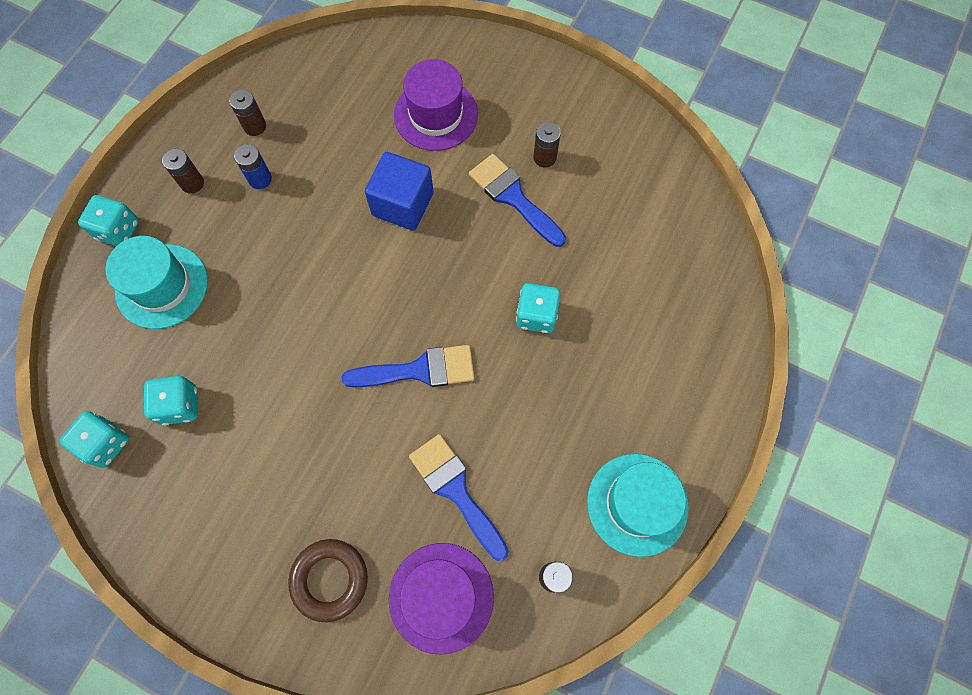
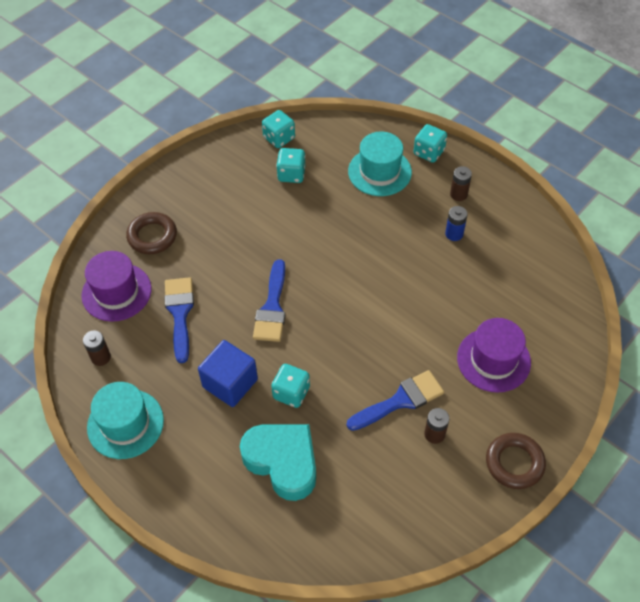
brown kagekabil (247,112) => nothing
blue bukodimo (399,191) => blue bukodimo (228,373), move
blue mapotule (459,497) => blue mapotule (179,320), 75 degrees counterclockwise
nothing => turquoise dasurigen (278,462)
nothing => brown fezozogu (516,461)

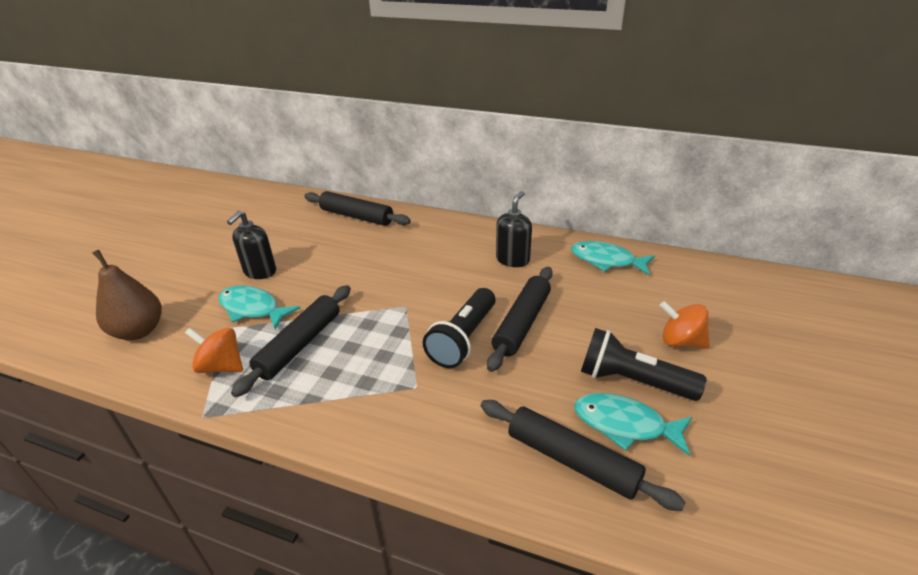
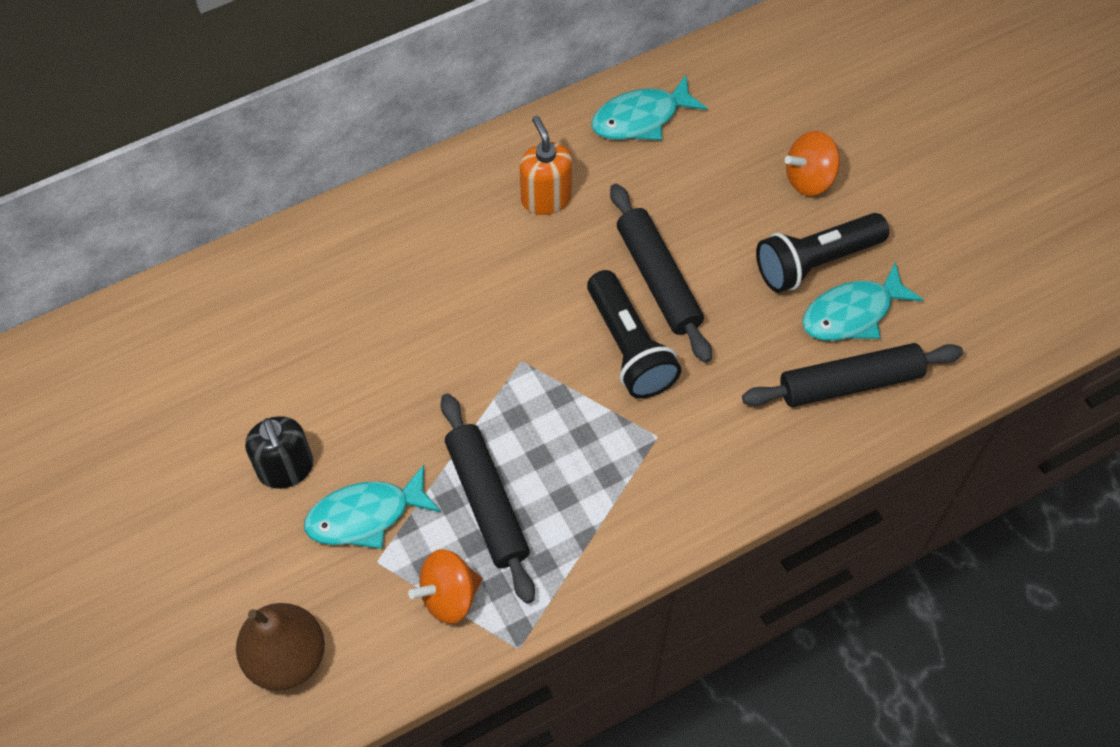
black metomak (357,208) => nothing
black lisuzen (514,229) => orange lisuzen (546,165)

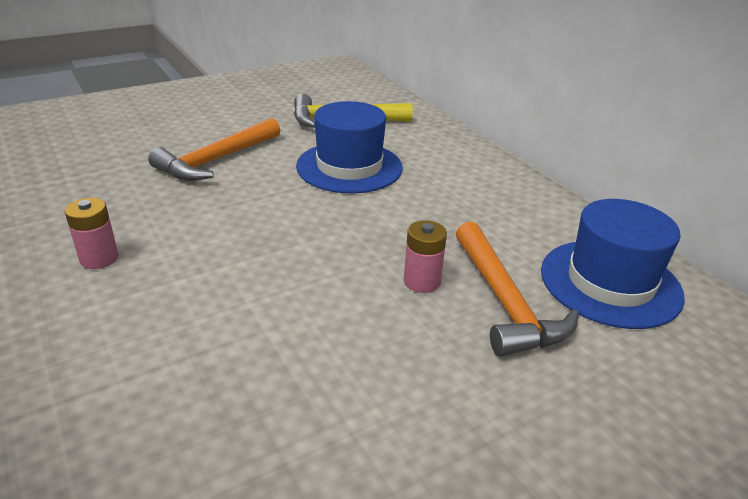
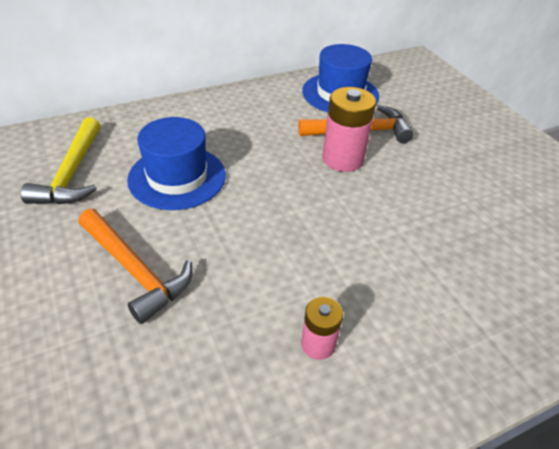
pink kagekabil (425,256) => pink kagekabil (349,129), x1.73

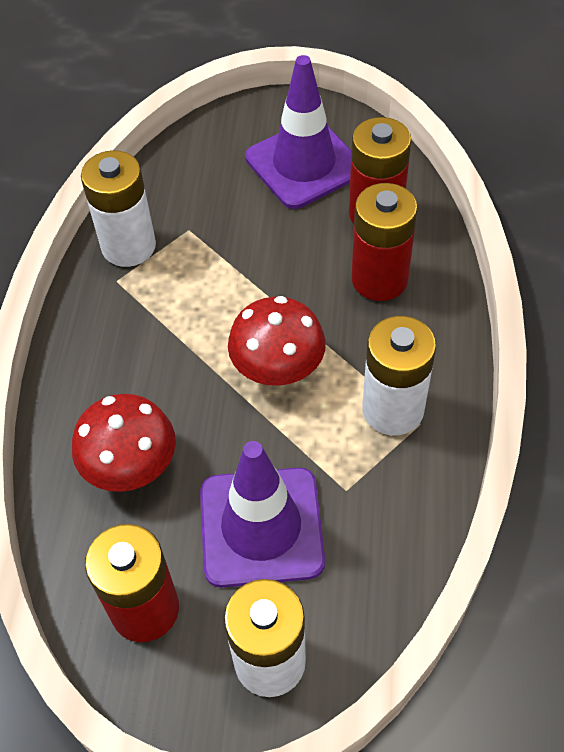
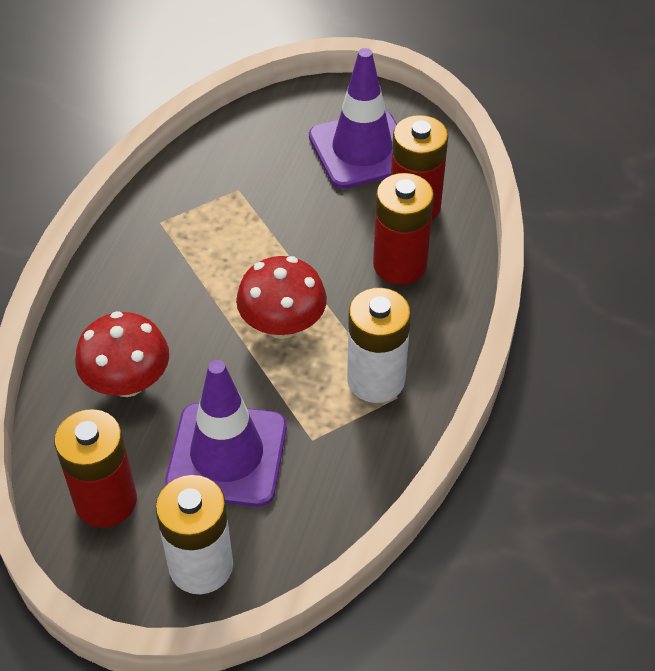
white kagekabil (118,209) => nothing

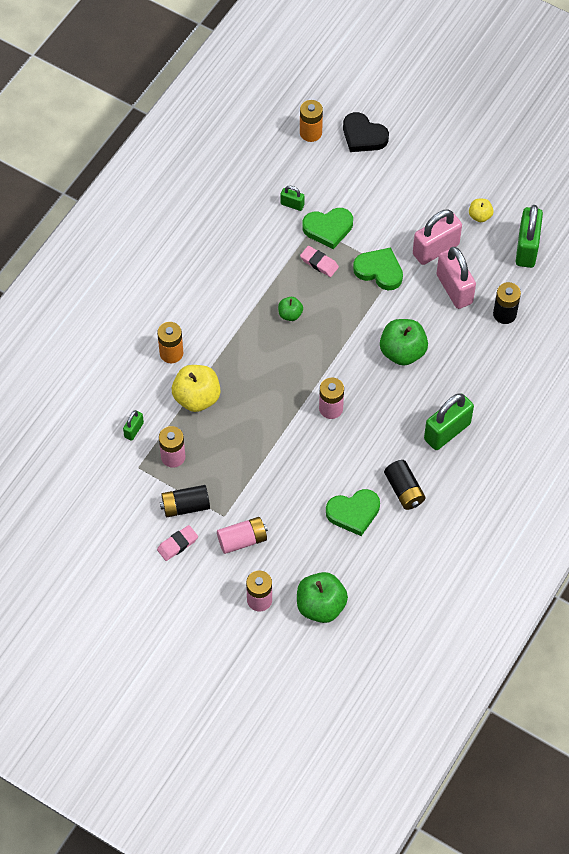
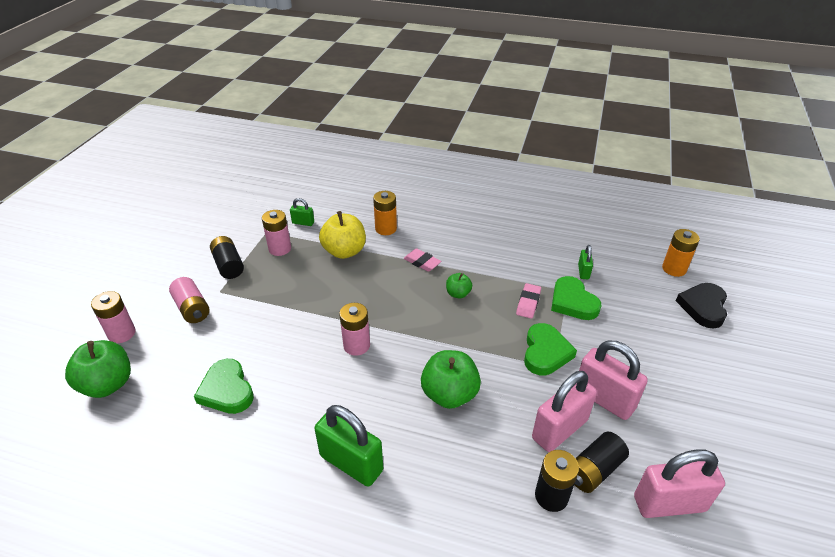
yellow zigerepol (481,210) => nothing
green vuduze (529,236) => pink vuduze (679,483)
black kagekabil (405,485) => black kagekabil (601,462), move
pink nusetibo (177,543) => pink nusetibo (422,259), move

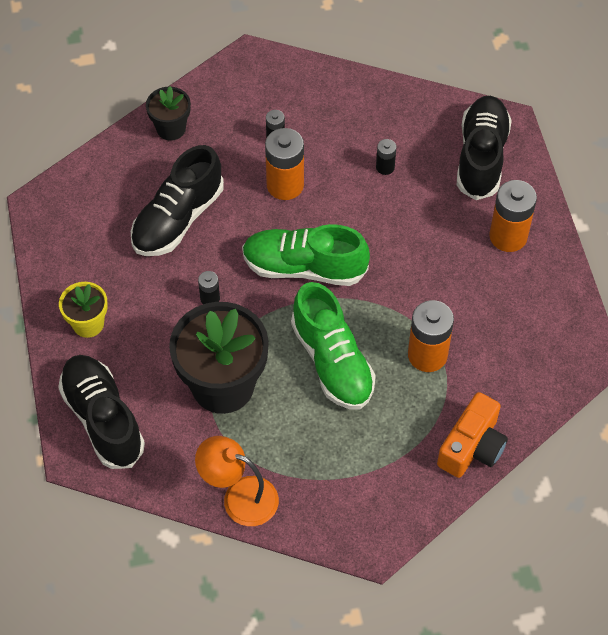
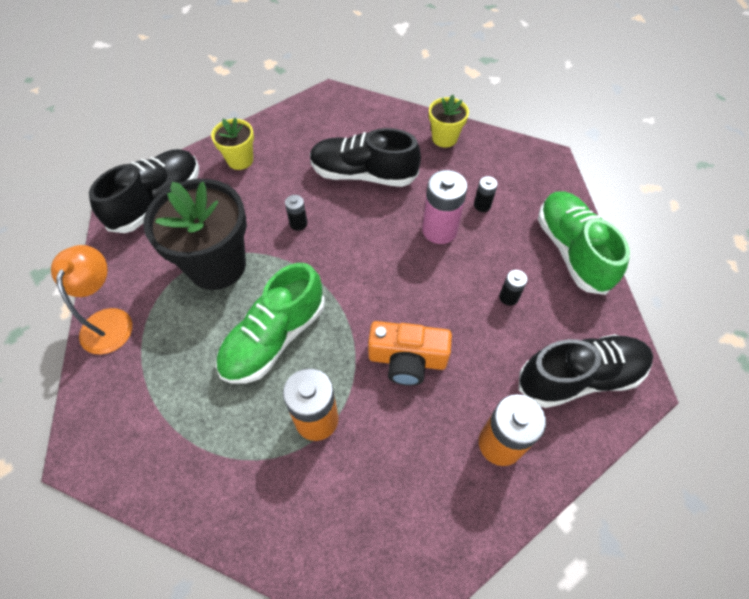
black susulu (168,113) => yellow susulu (449,121)
orange kagekabil (284,164) => pink kagekabil (445,207)
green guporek (306,255) => green guporek (584,243), move
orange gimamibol (472,435) => orange gimamibol (410,353), move

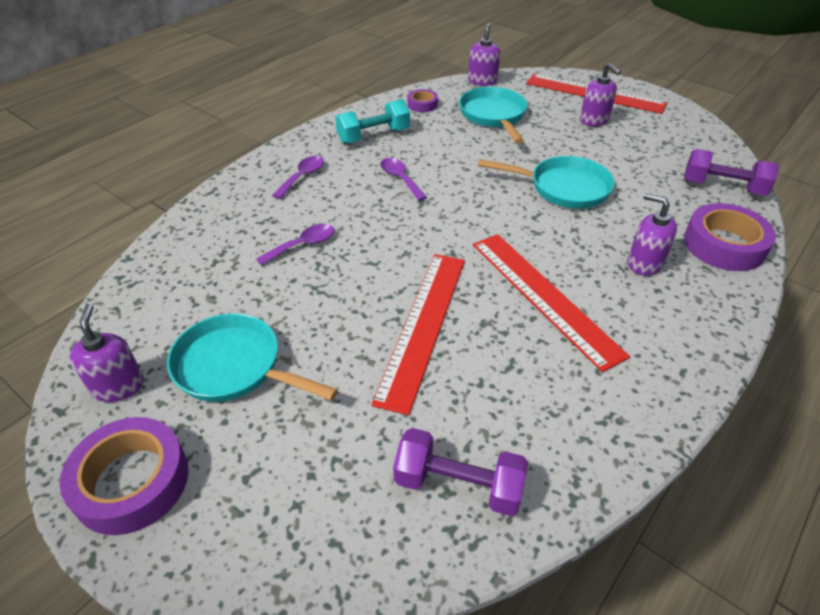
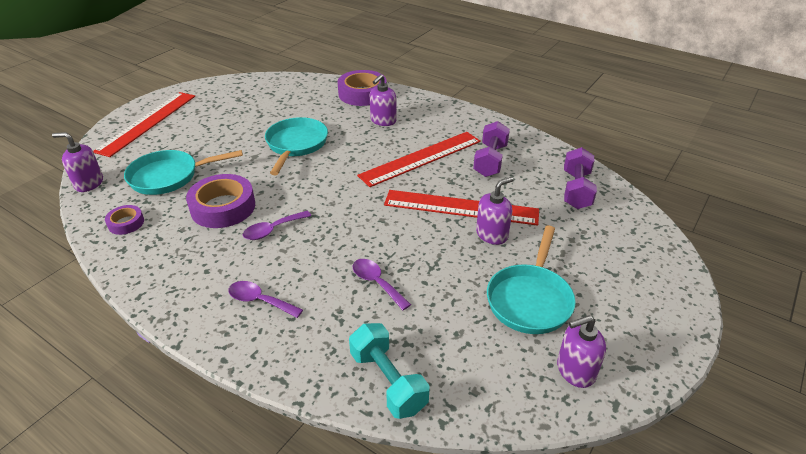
purple lisuzen (600,94) => purple lisuzen (495,211), move
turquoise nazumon (372,121) => turquoise nazumon (389,371), move
purple nazumon (731,172) => purple nazumon (491,149), move
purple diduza (124,476) => purple diduza (220,201), move

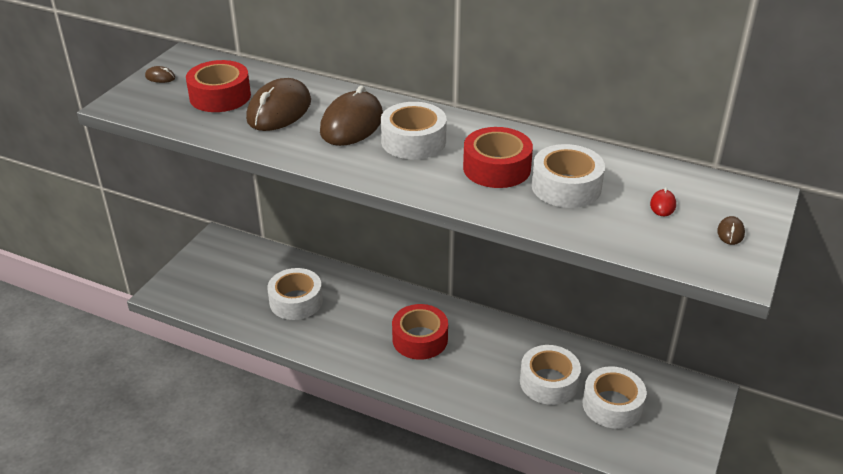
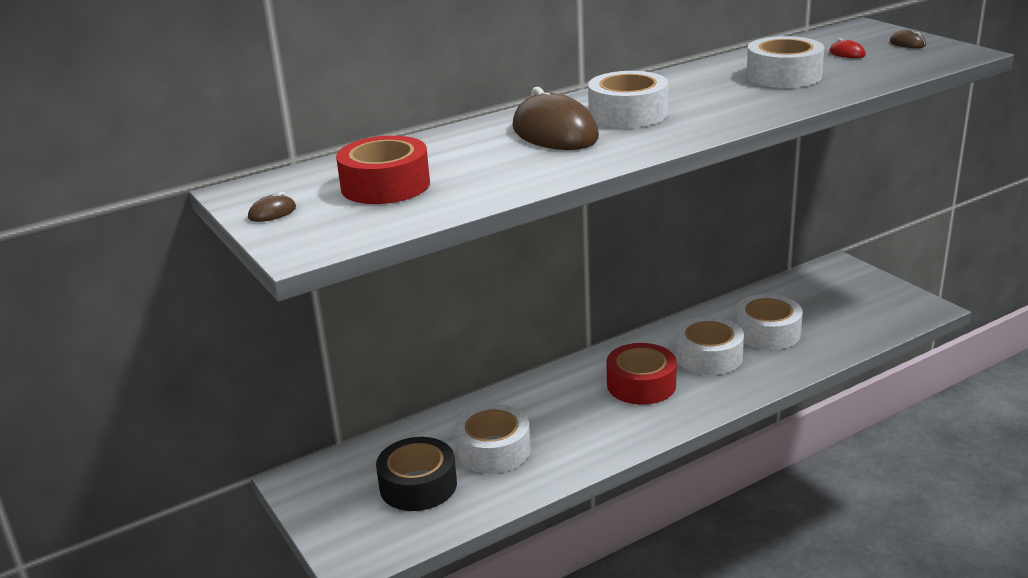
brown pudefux (278,104) => nothing
red diduza (498,157) => nothing
white diduza (614,397) => white diduza (709,346), move
nothing => black diduza (416,474)

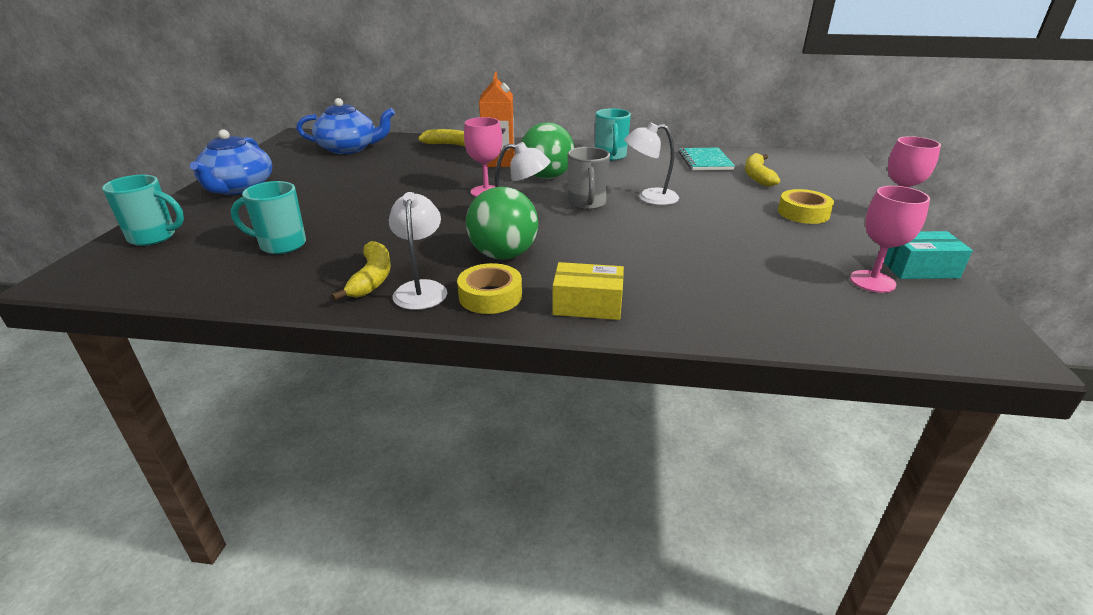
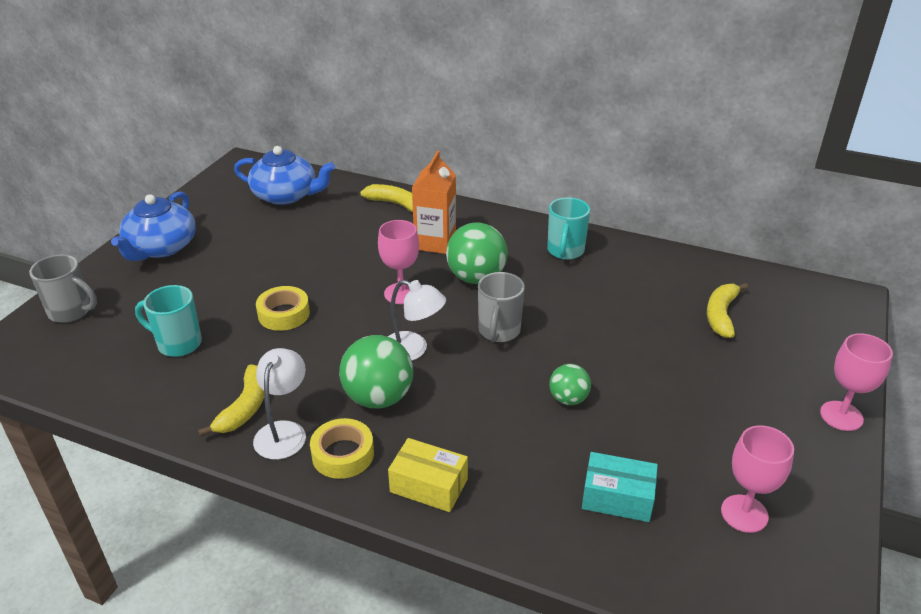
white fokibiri (651,163) => nothing
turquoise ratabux (707,159) => nothing
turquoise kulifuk (143,210) => grey kulifuk (63,288)
yellow diduza (806,206) => yellow diduza (283,308), move
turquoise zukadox (928,255) => turquoise zukadox (620,487), move
nothing => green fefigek (570,384)

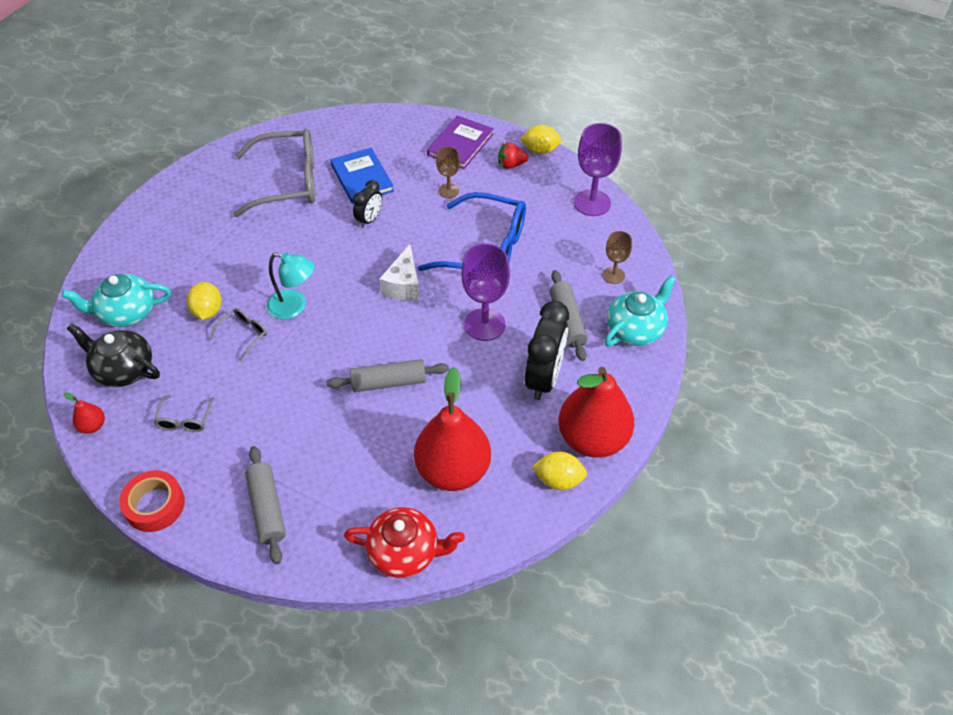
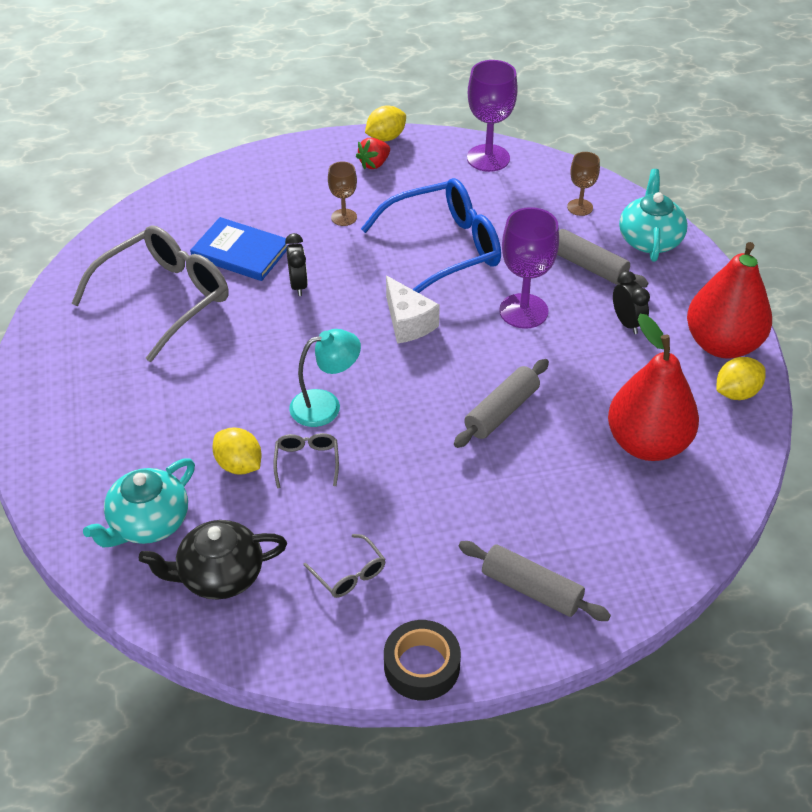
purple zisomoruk (460,142) => nothing
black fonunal (547,350) => black fonunal (631,302), x0.55
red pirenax (84,412) => nothing
red diduza (152,501) => black diduza (422,660)
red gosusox (404,542) => nothing

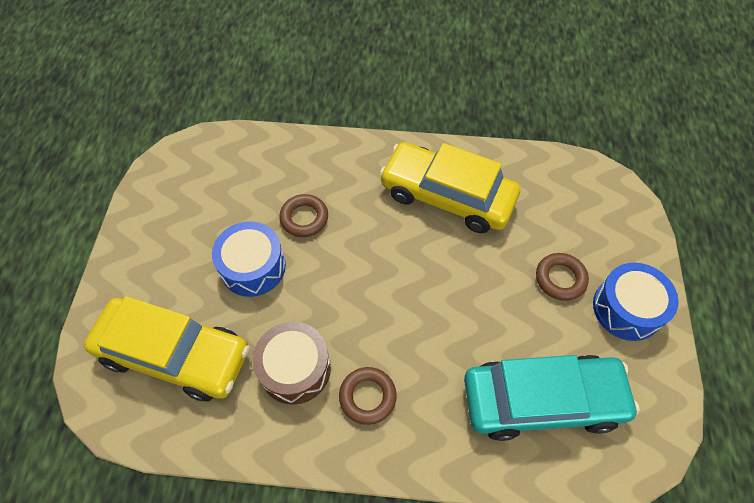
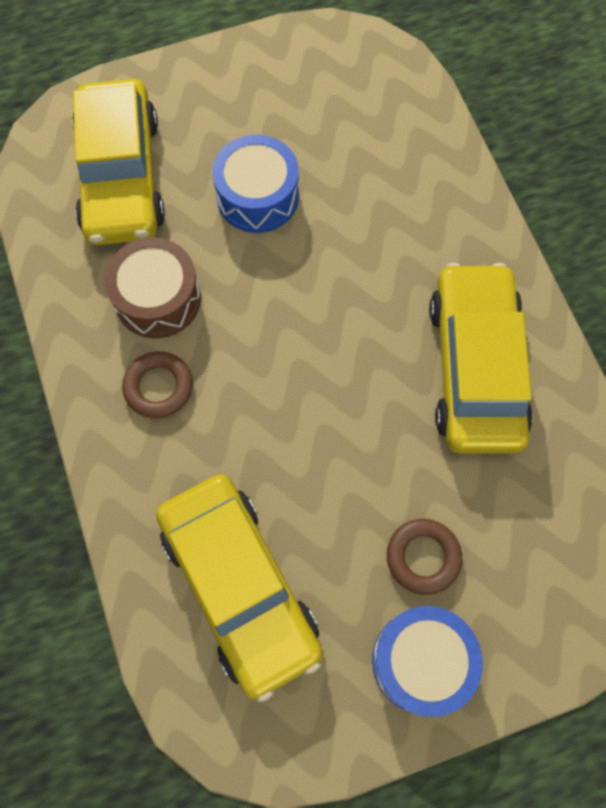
brown fezozogu (303,215) => nothing
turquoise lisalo (552,398) => yellow lisalo (239,588)

